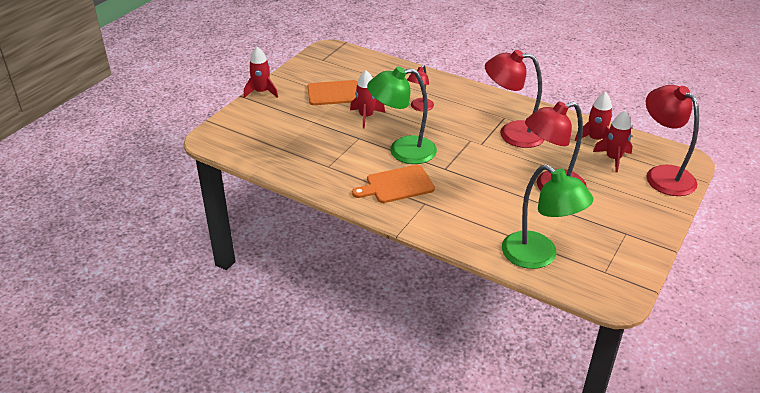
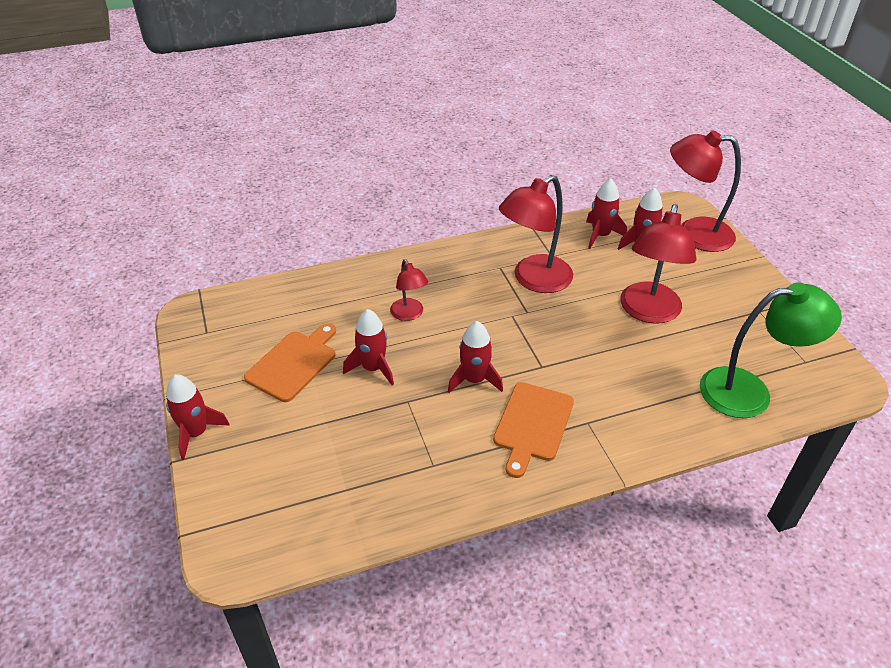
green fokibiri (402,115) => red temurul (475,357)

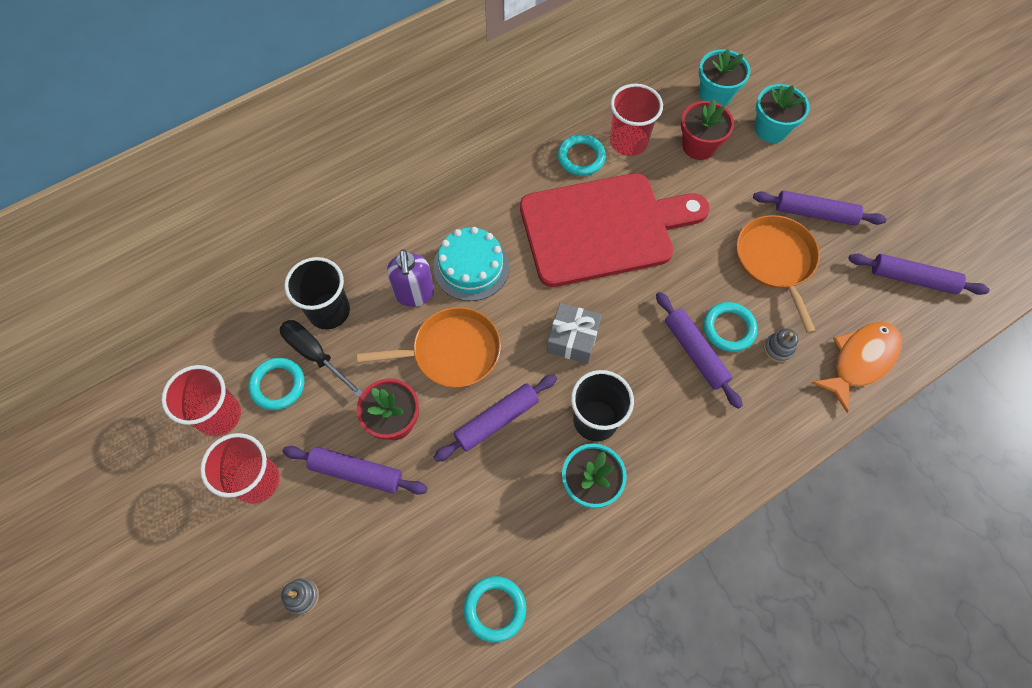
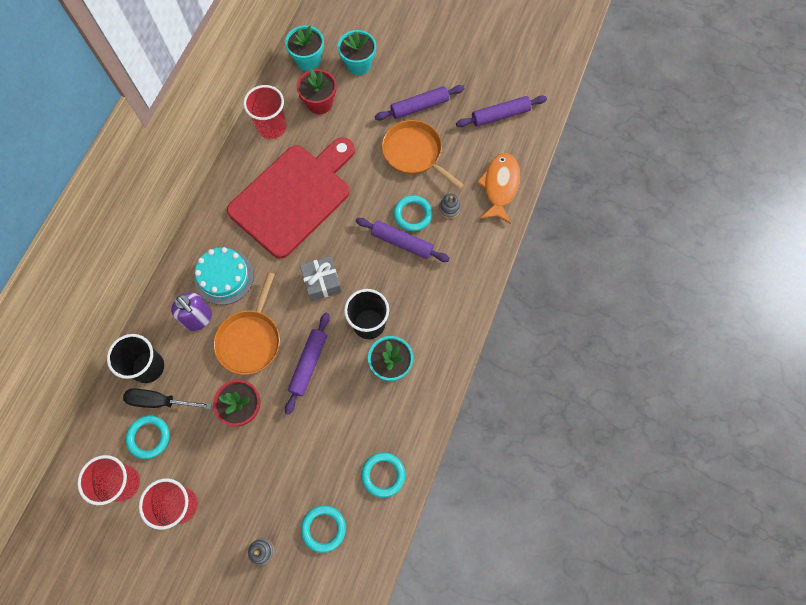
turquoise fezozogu (582,155) => turquoise fezozogu (323,529), move
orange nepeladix (429,347) => orange nepeladix (246,323), 150 degrees clockwise
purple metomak (354,470) => nothing

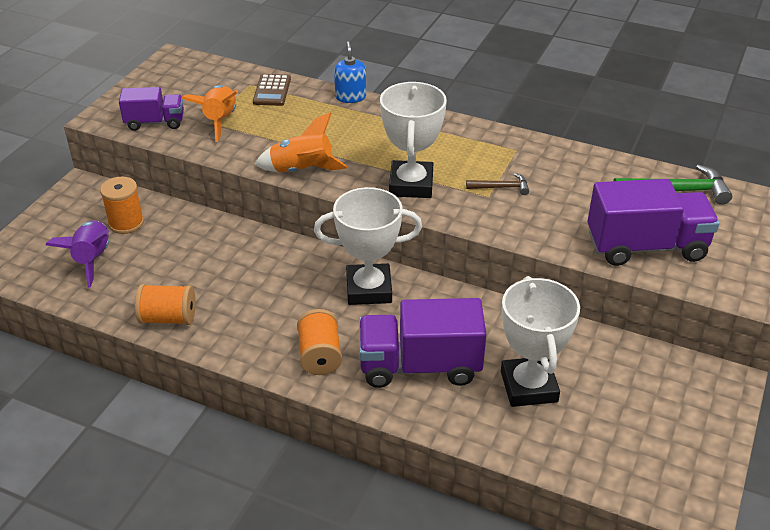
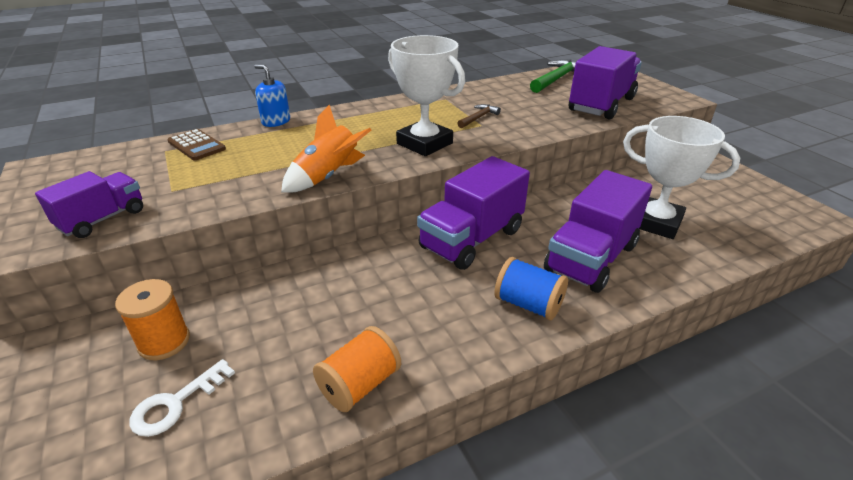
orange temurul (209,113) => nothing
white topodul (368,246) => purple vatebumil (473,213)
purple temurul (77,254) => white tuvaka (182,398)
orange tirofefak (319,342) => blue tirofefak (531,288)

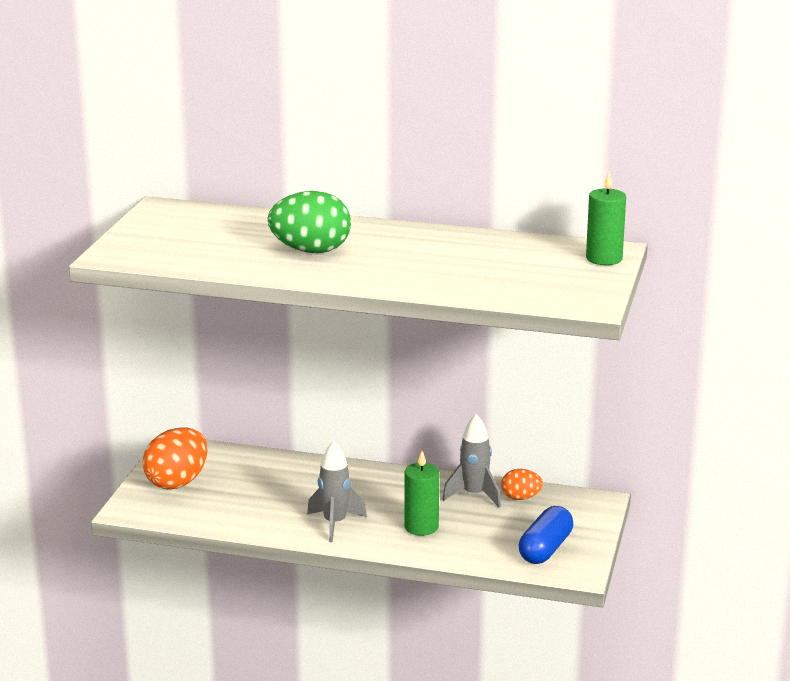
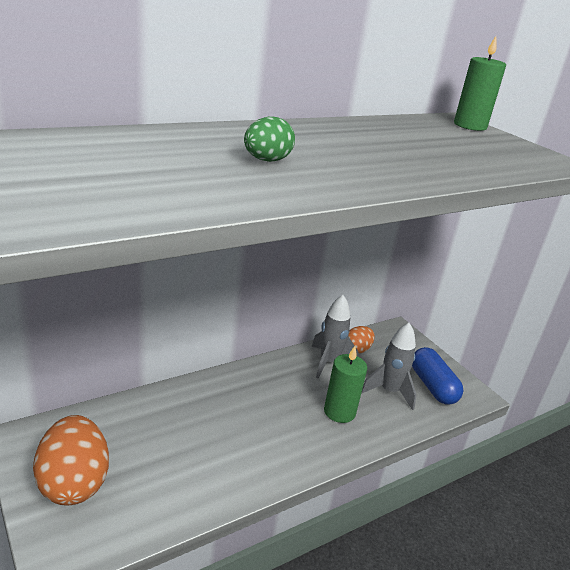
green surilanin (309,222) => green surilanin (269,139), x0.54
grey temurul (337,491) => grey temurul (389,366), move

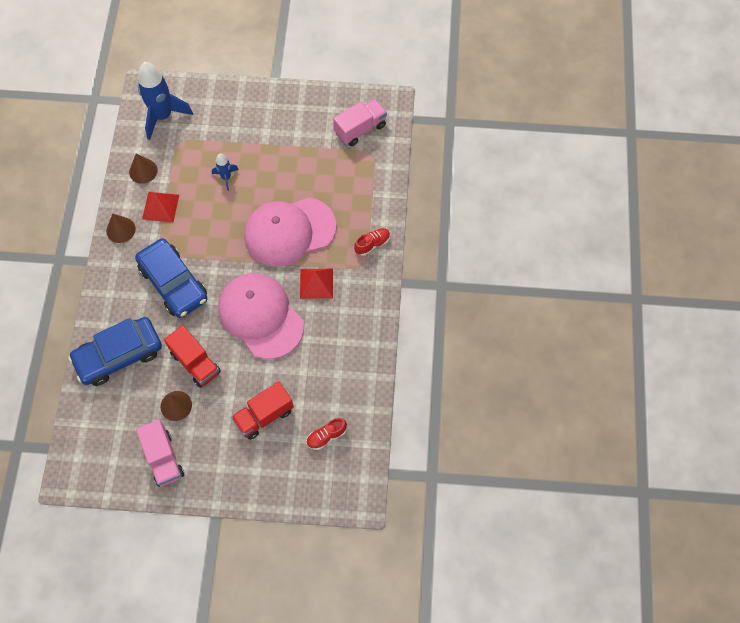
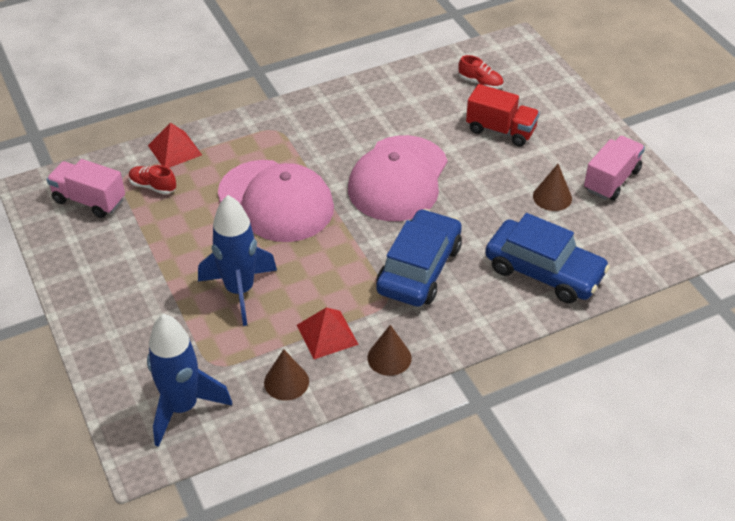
blue temurul (225,172) => blue temurul (237,260), x2.00
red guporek (372,242) => red guporek (152,180), move
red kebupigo (316,284) => red kebupigo (175,145), move
red vatebumil (192,356) => nothing

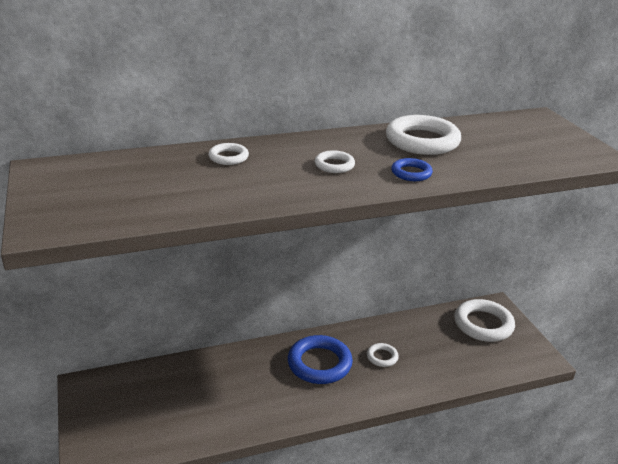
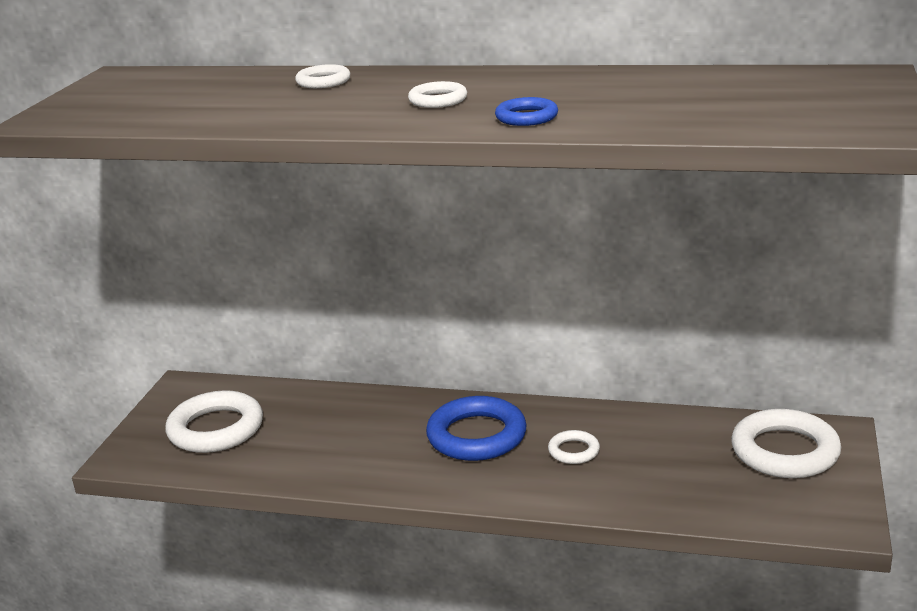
white fezozogu (423,135) => white fezozogu (214,421), move

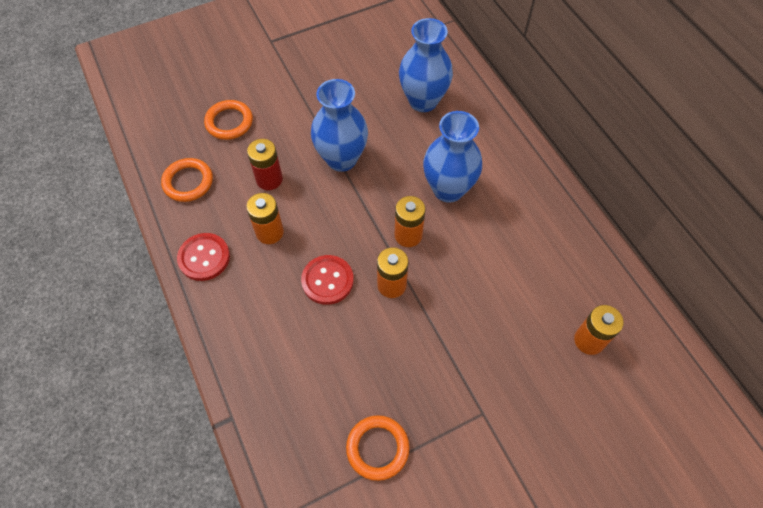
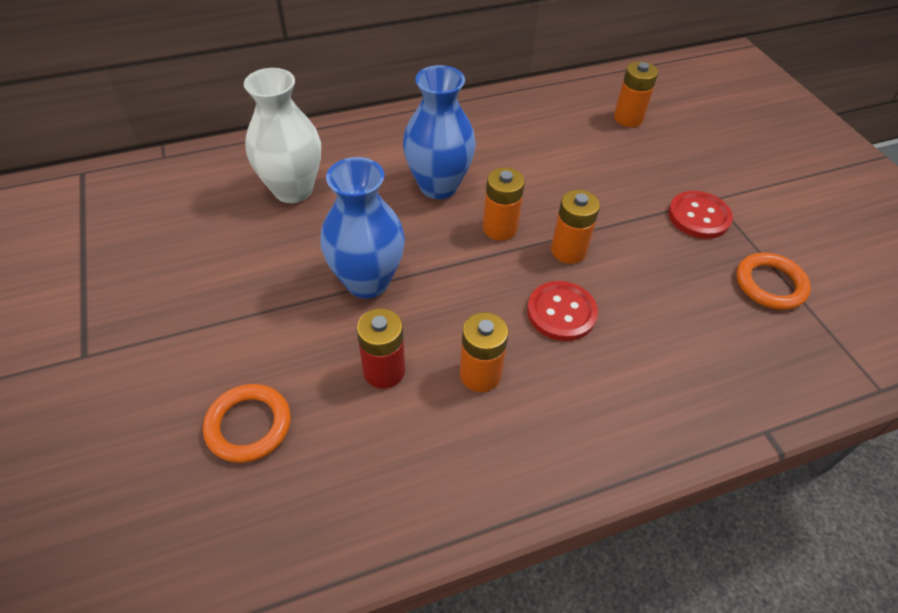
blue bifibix (426,65) => white bifibix (282,135)
orange fezozogu (187,180) => nothing
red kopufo (203,257) => red kopufo (700,215), move

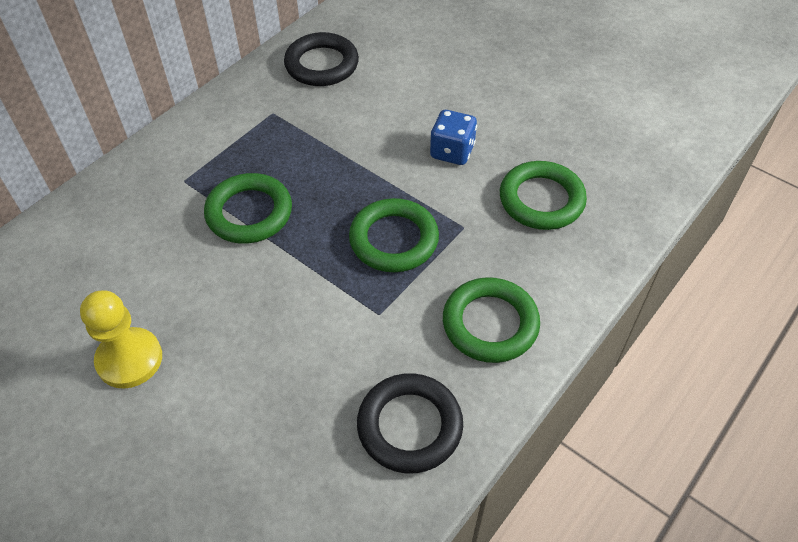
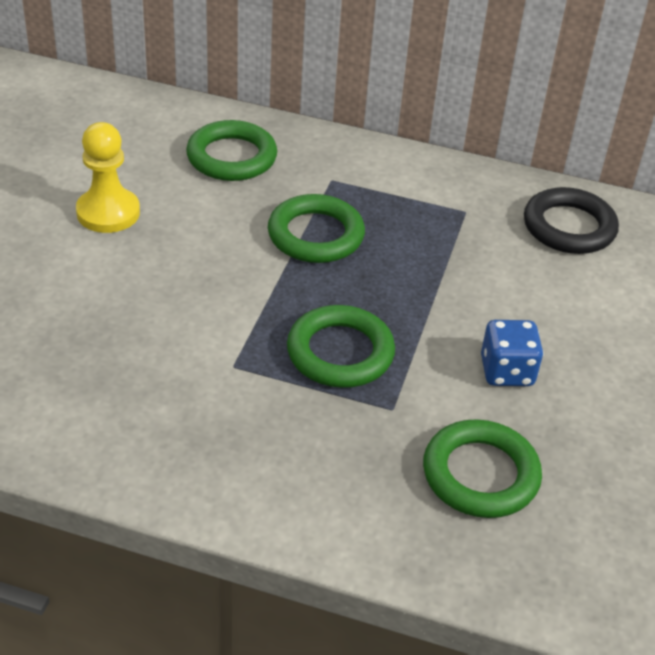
green fezozogu (491,320) => green fezozogu (231,150), move
black fezozogu (410,423) => nothing

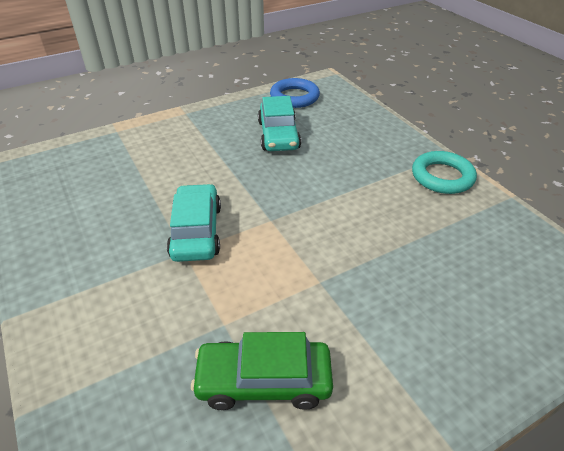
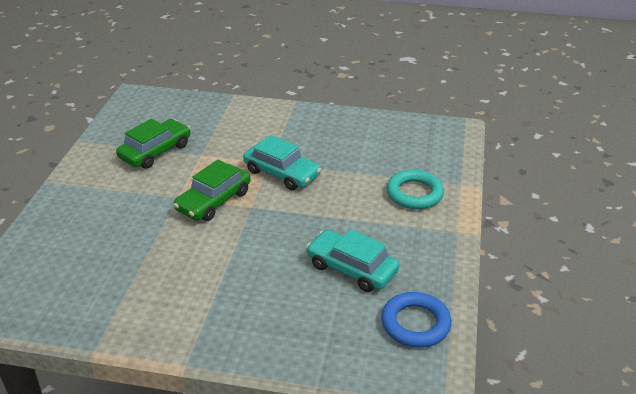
turquoise fezozogu (444,172) => turquoise fezozogu (415,189), move
nothing => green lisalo (212,190)

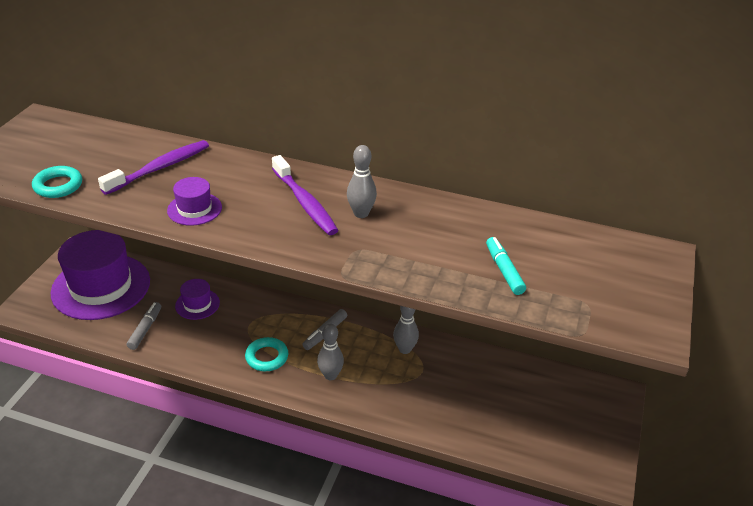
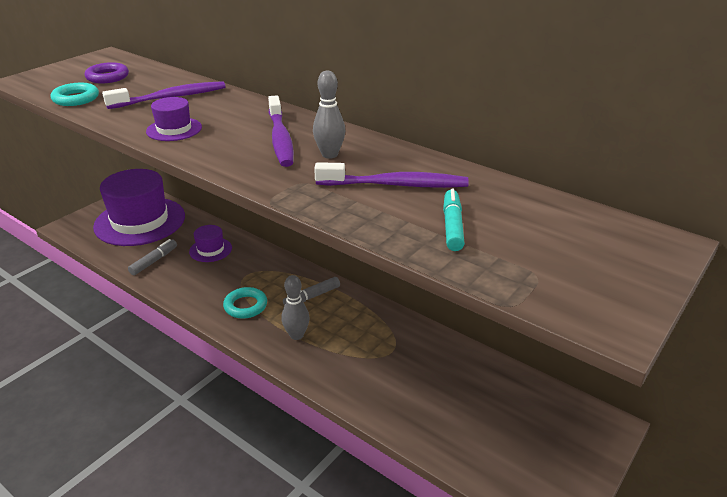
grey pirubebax (406,330) => nothing
nothing => purple fezozogu (107,72)
nothing => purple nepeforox (391,175)

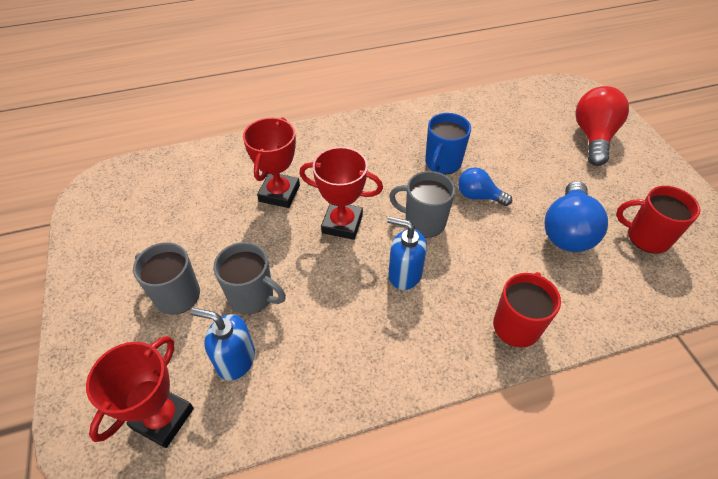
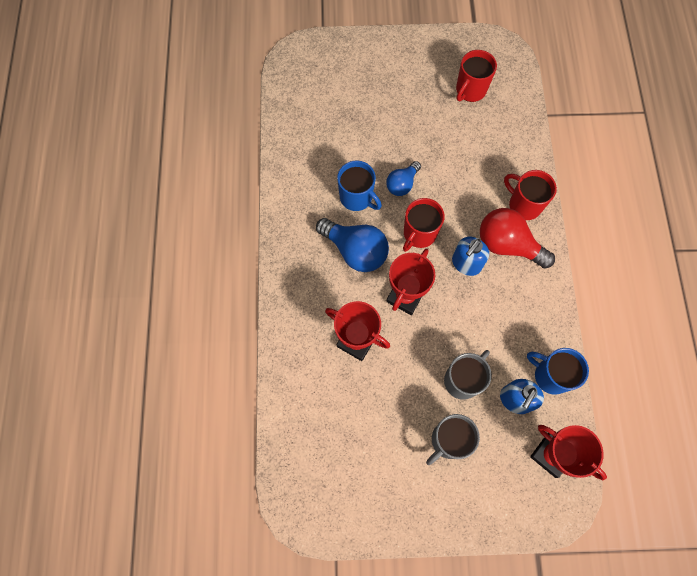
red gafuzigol (602,126) => red gafuzigol (517,238), move
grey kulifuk (422,204) => red kulifuk (424,225)
blue gafuzigol (576,216) => blue gafuzigol (352,245), move
nothing => blue kulifuk (558,371)

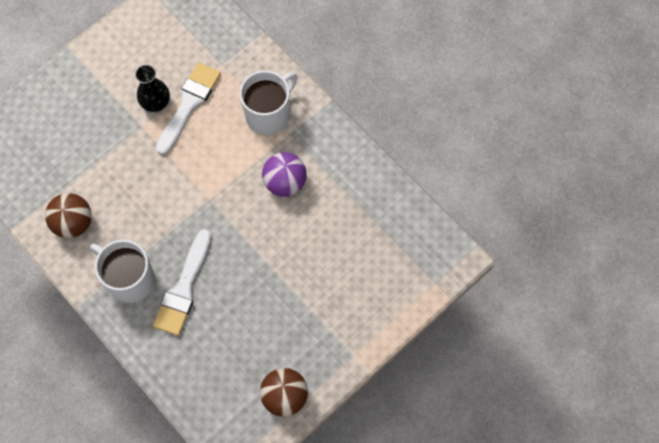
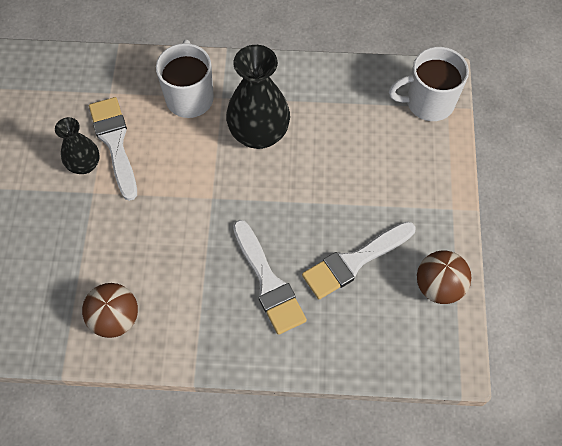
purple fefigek (284,174) => black bifibix (258,97)
white kulifuk (122,271) => white kulifuk (428,84), move
nothing => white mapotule (358,260)

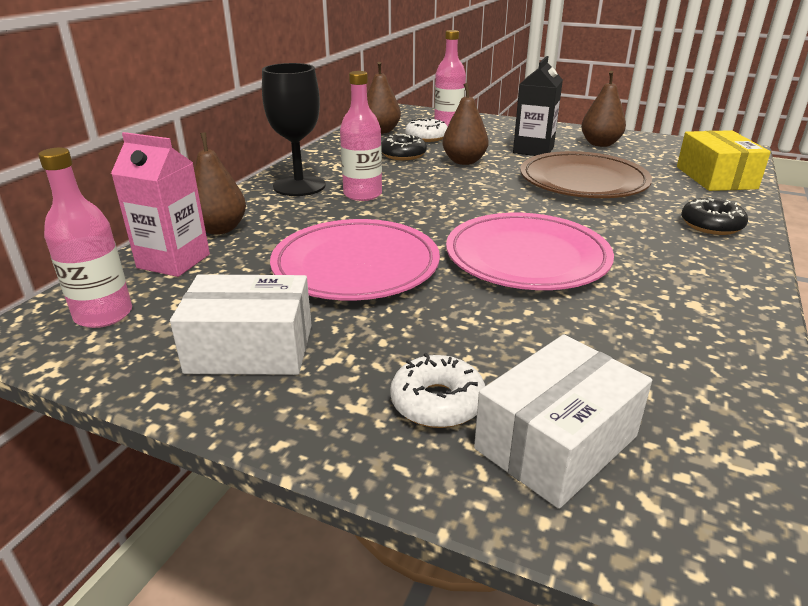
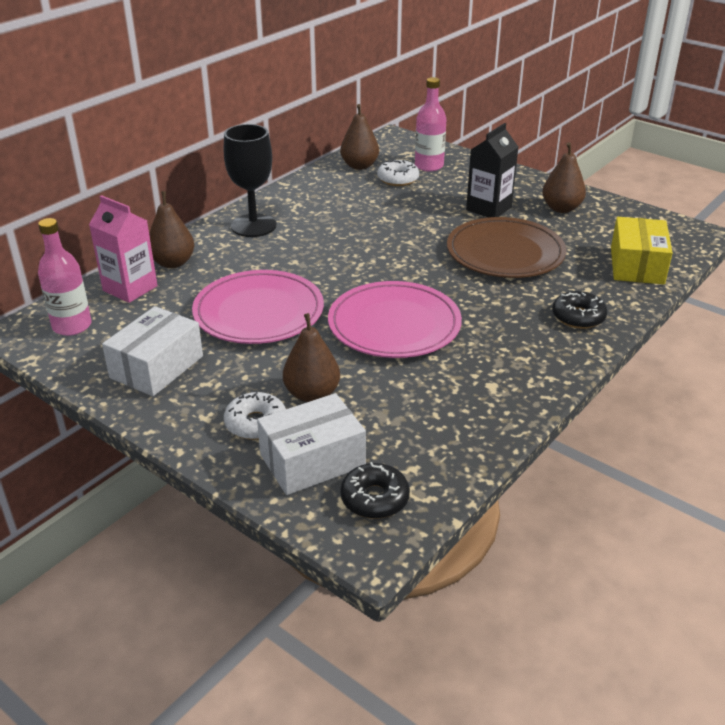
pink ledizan (361,136) => nothing
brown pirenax (466,124) => brown pirenax (311,357), move
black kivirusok (404,147) => black kivirusok (375,490), move
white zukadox (241,324) => white zukadox (152,351), 75 degrees counterclockwise

